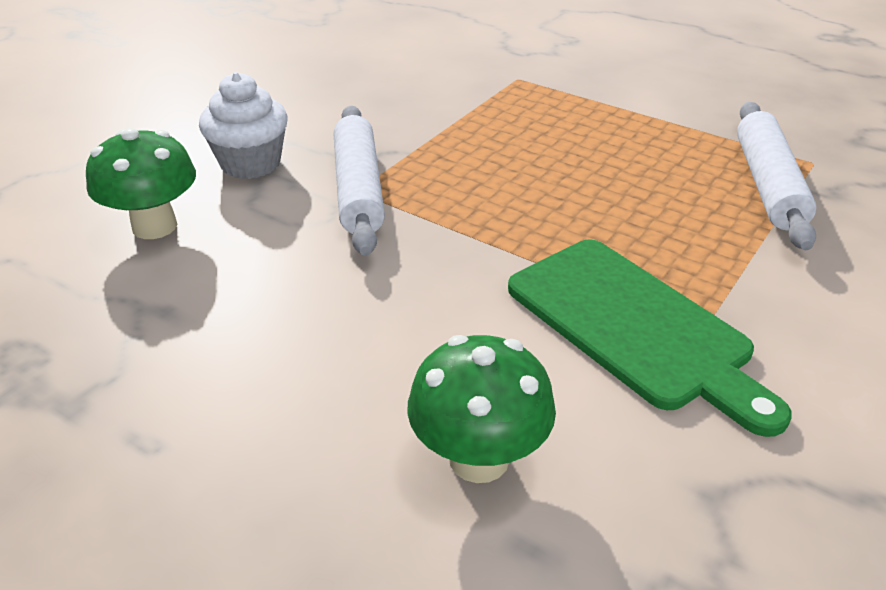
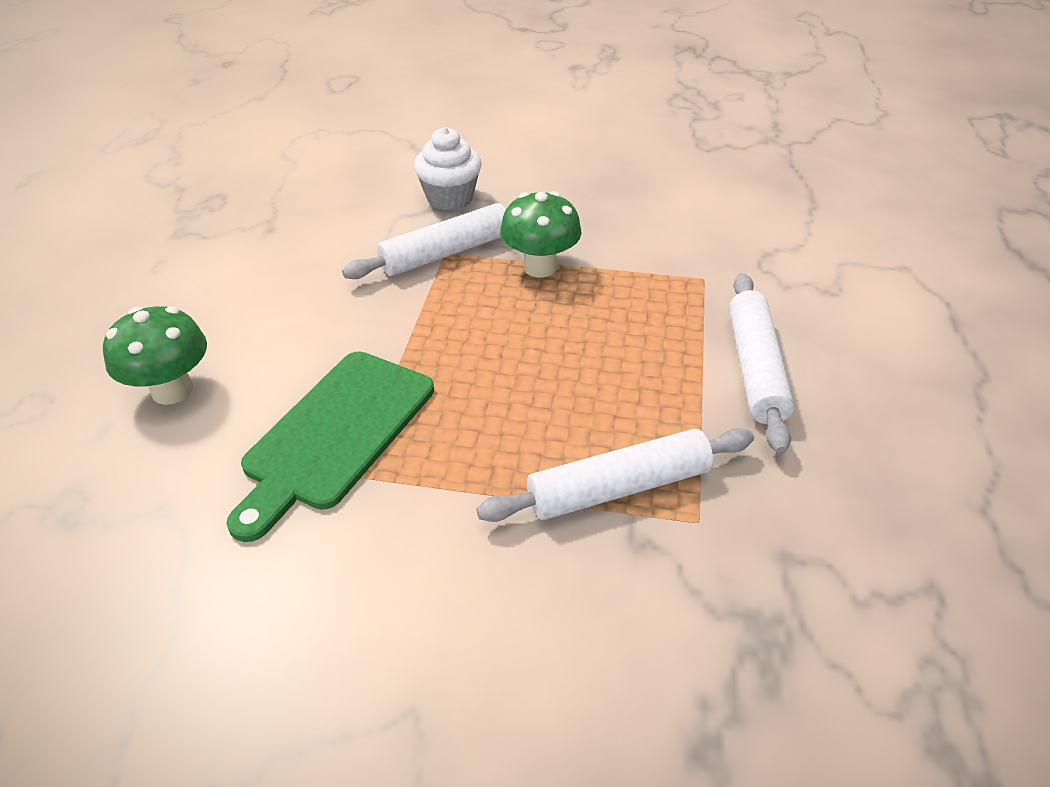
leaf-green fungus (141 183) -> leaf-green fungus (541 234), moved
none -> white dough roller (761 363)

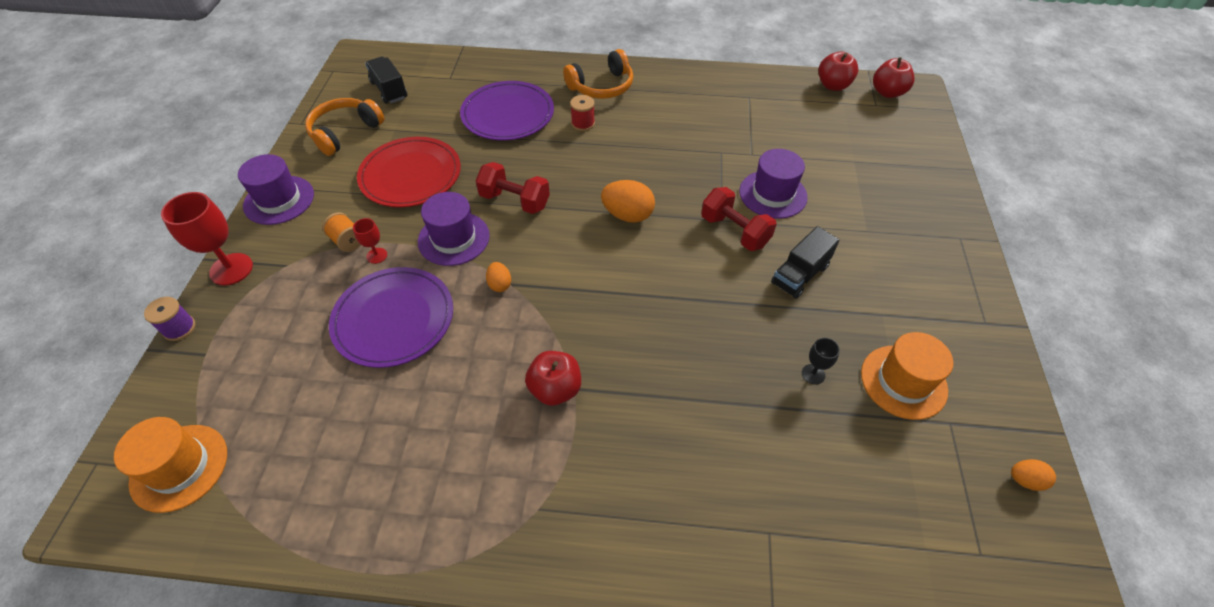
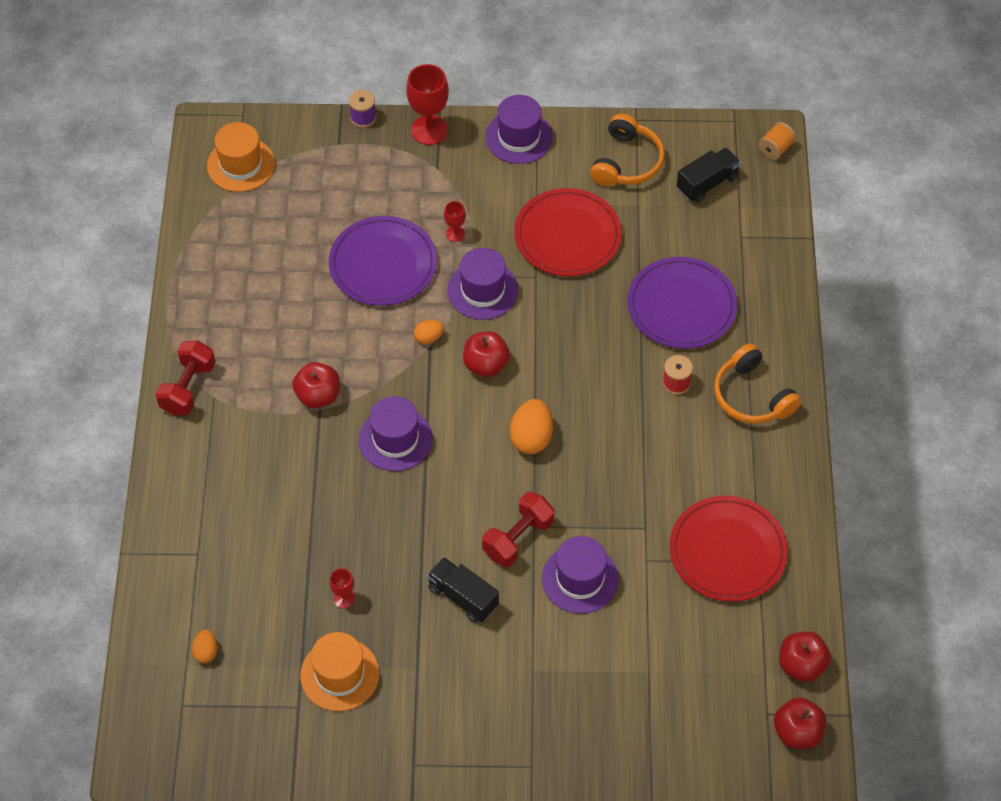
orange headphones (344 127) -> orange headphones (627 150), 75 degrees clockwise
red dumbbell (513 188) -> red dumbbell (185 378), moved
orange reel of thread (341 232) -> orange reel of thread (777 141), moved
black chalice (821 361) -> red chalice (342 588)
orange egg shape (1033 475) -> orange egg shape (205 646), moved
none -> red apple fruit (486 354)
none -> purple top hat (396 433)
none -> red flat dish (729 549)

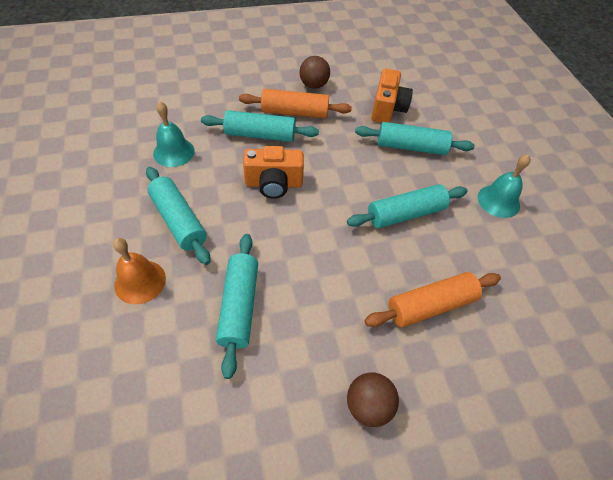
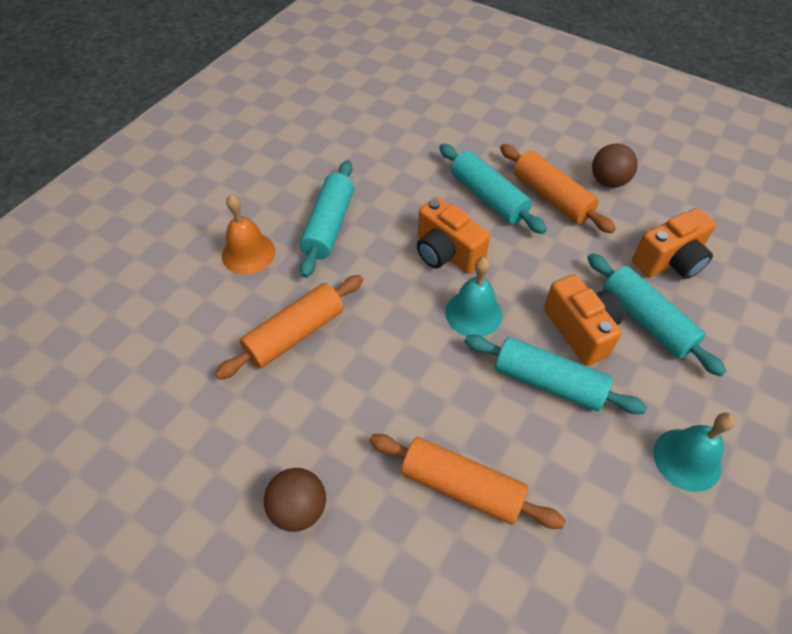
teal school bell (174 134) -> teal school bell (473 297), moved
teal dough roller (237 306) -> orange dough roller (289 327)
none -> orange camera (584 320)

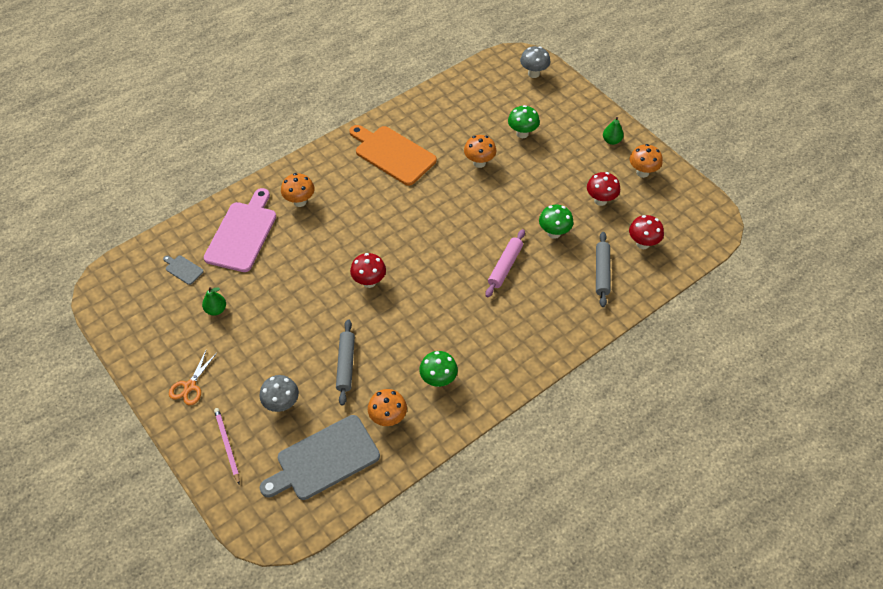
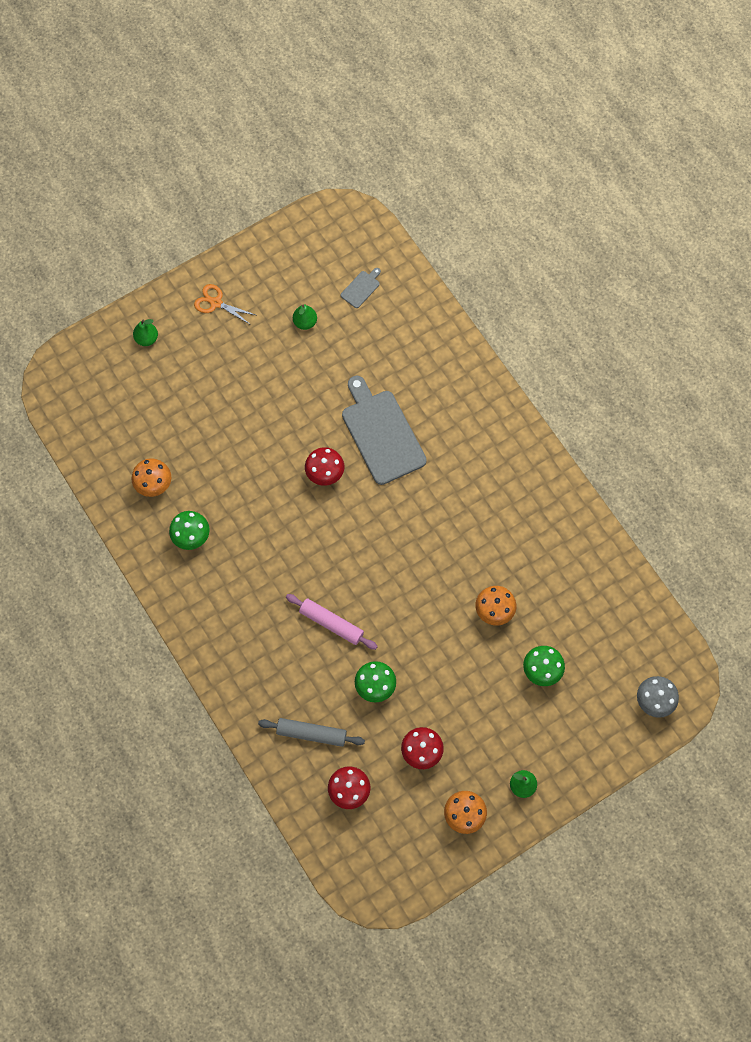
orange bread board (393 155) -> none
orange fungus (298 190) -> none
rosy bread board (240 230) -> none
gray dough roller (345 362) -> none
gray fungus (279 393) -> none
rosy pencil (227 446) -> leaf-green toy pear (145 332)
gray bread board (320 457) -> gray bread board (384 430), moved

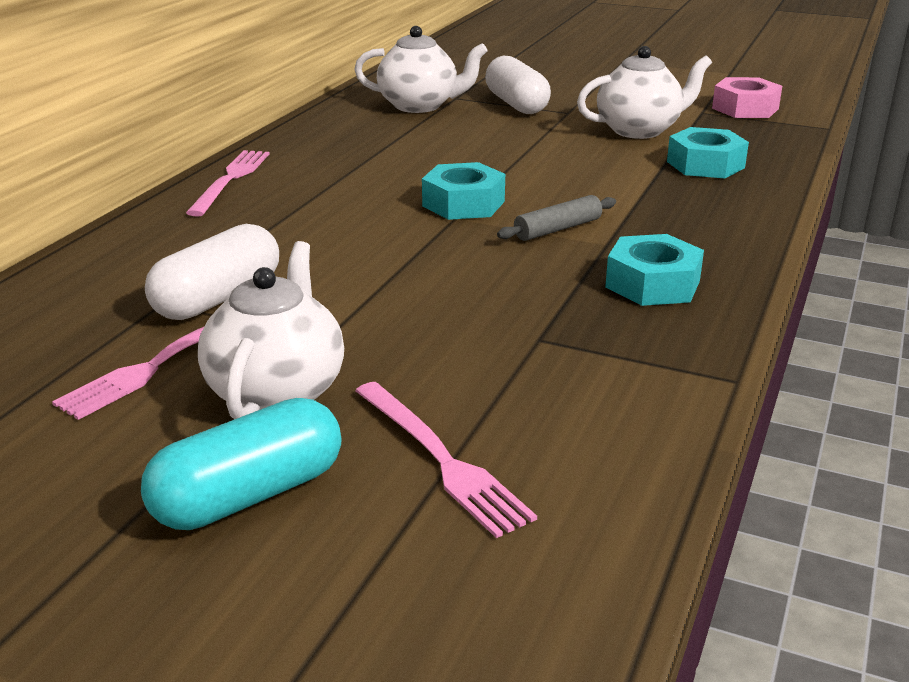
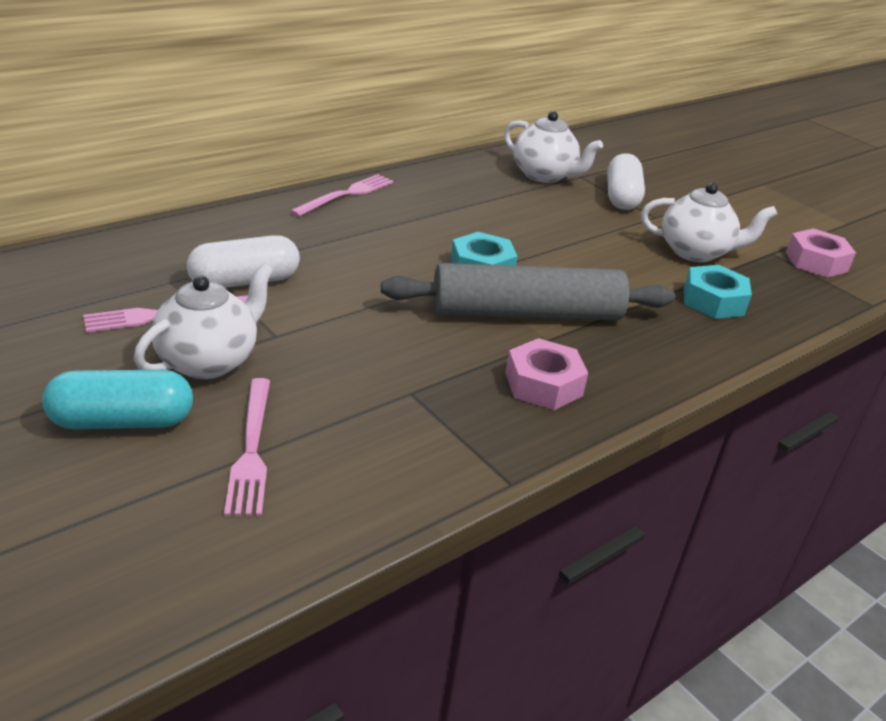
gray dough roller (556 218) -> gray dough roller (528 291), x2.40
teal nut (654 270) -> rosy nut (546 374)

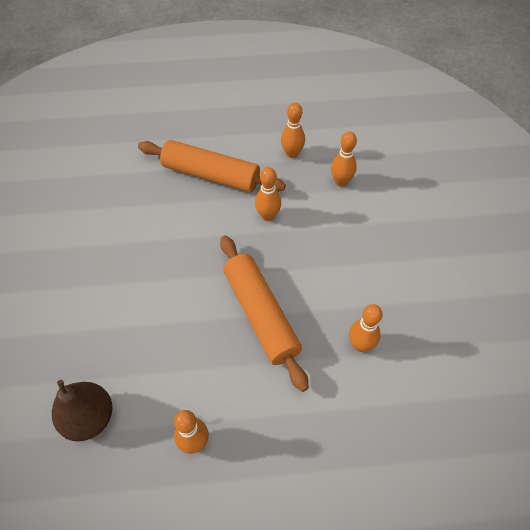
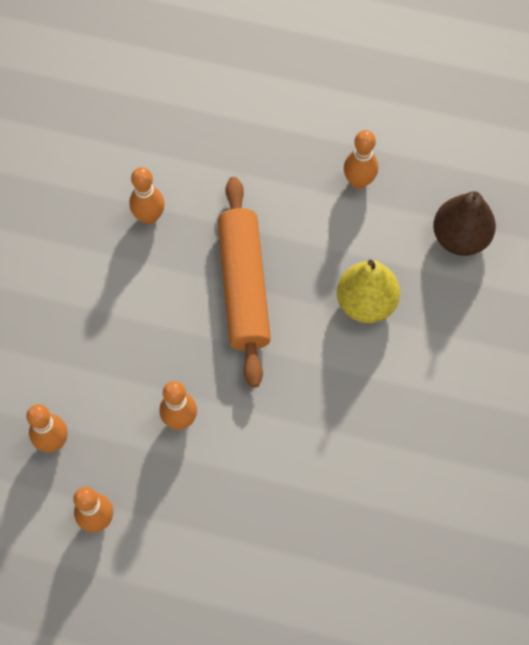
orange dough roller (212 166) -> none
none -> yellow toy pear (368 291)

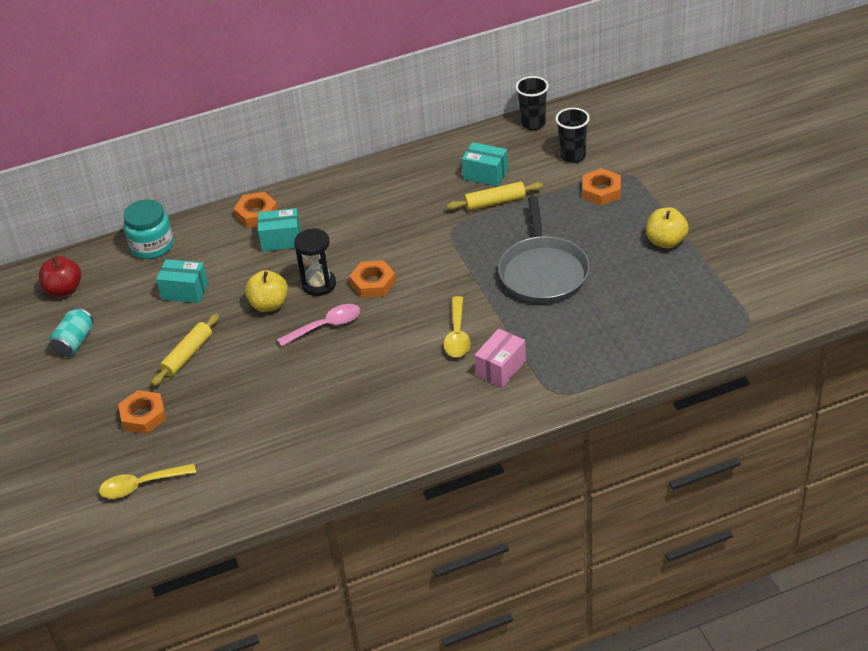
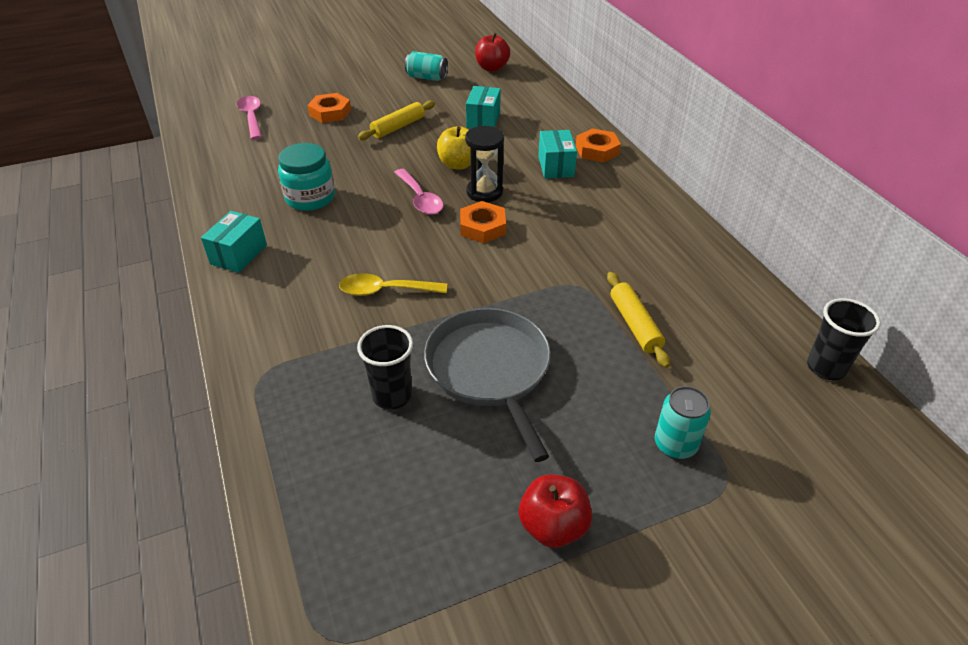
black tumbler (572 135) -> black tumbler (385 367), moved
teal parcel (485 164) -> teal parcel (234 242), moved
orange nut (601 186) -> teal can (683 422)
gray skillet (544 249) -> gray skillet (487 385), 75 degrees clockwise
teal jar (148 229) -> teal jar (306 177), moved
yellow apple fruit (667 227) -> red apple fruit (555 511)
yellow dough roller (185 349) -> yellow dough roller (396 120), 75 degrees counterclockwise
rosy parcel (500 358) -> none
yellow spoon (147 481) -> rosy spoon (249 118)

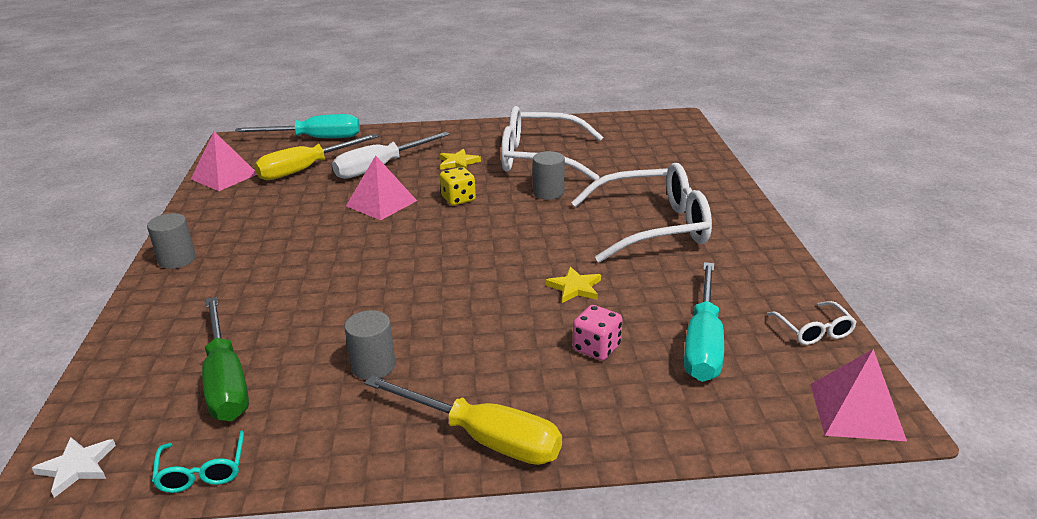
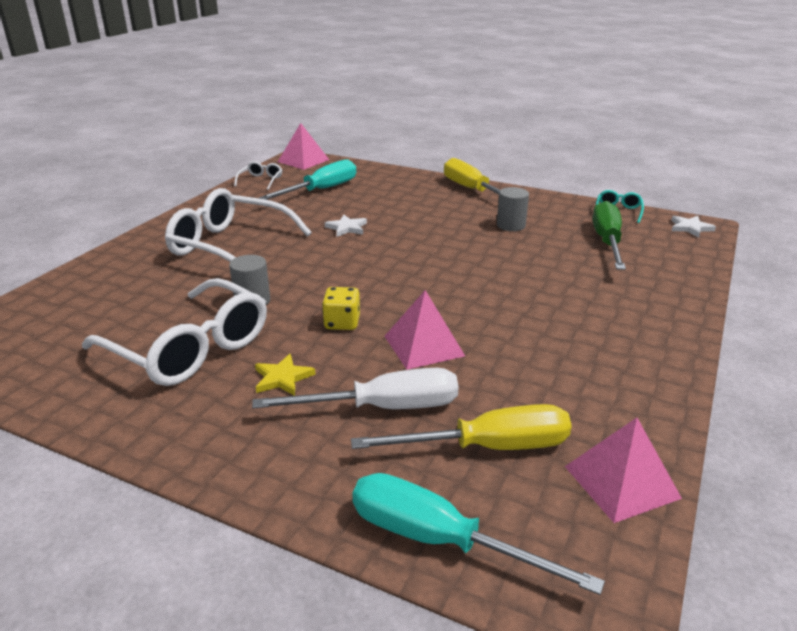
gray cylinder (171 241) -> none
yellow star (573 285) -> white star (346 225)
rosy dice (597 333) -> none

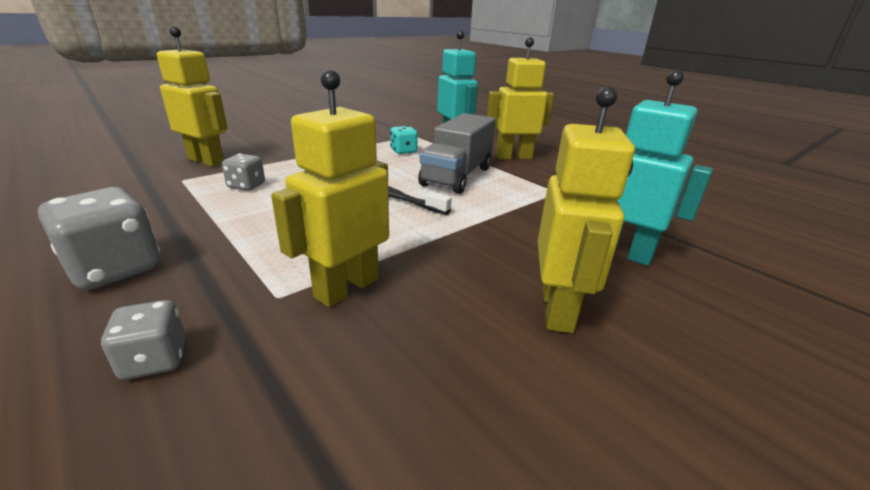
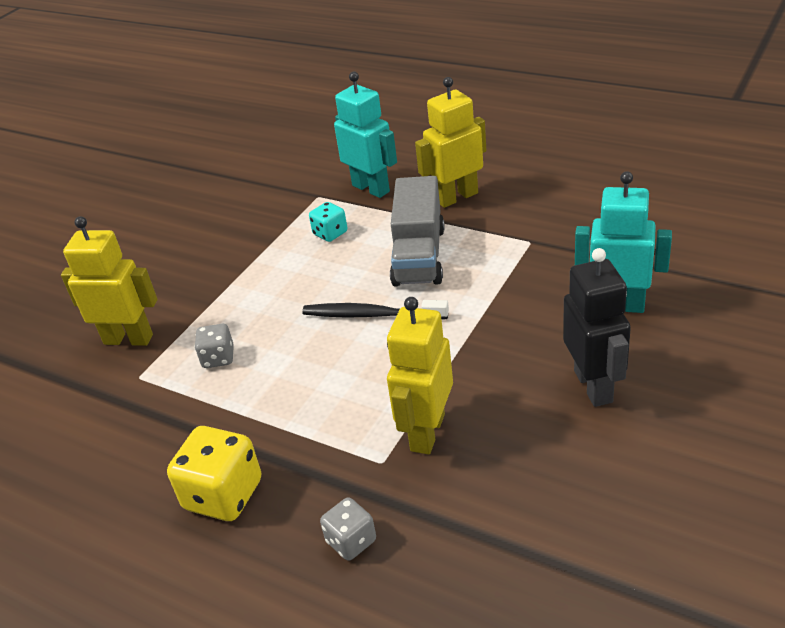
yellow robot figure (586 209) -> black robot figure (597 327)
gray dice (99 238) -> yellow dice (214 473)

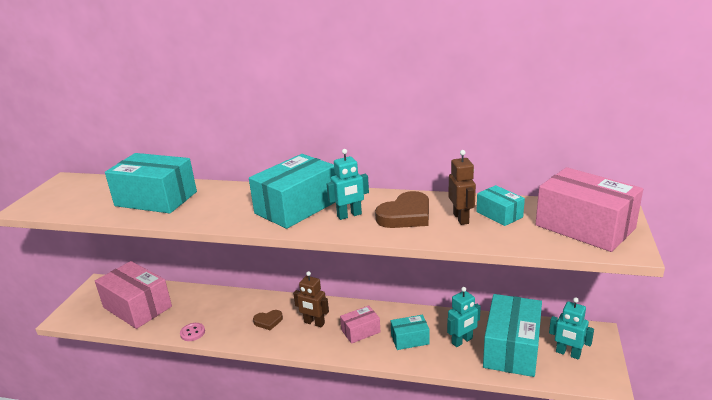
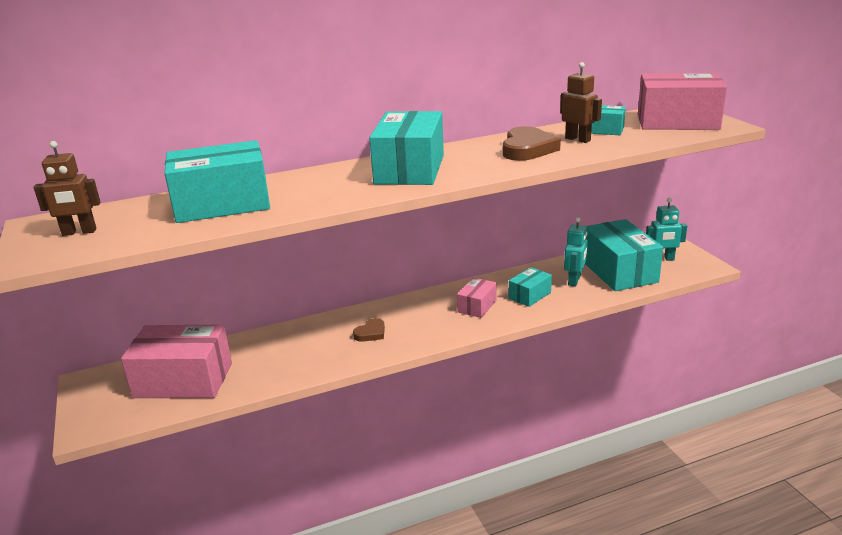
teal robot figure (347 184) -> none
dark brown robot figure (311 299) -> dark brown robot figure (67 188), moved
rosy sewing button (192 332) -> none

